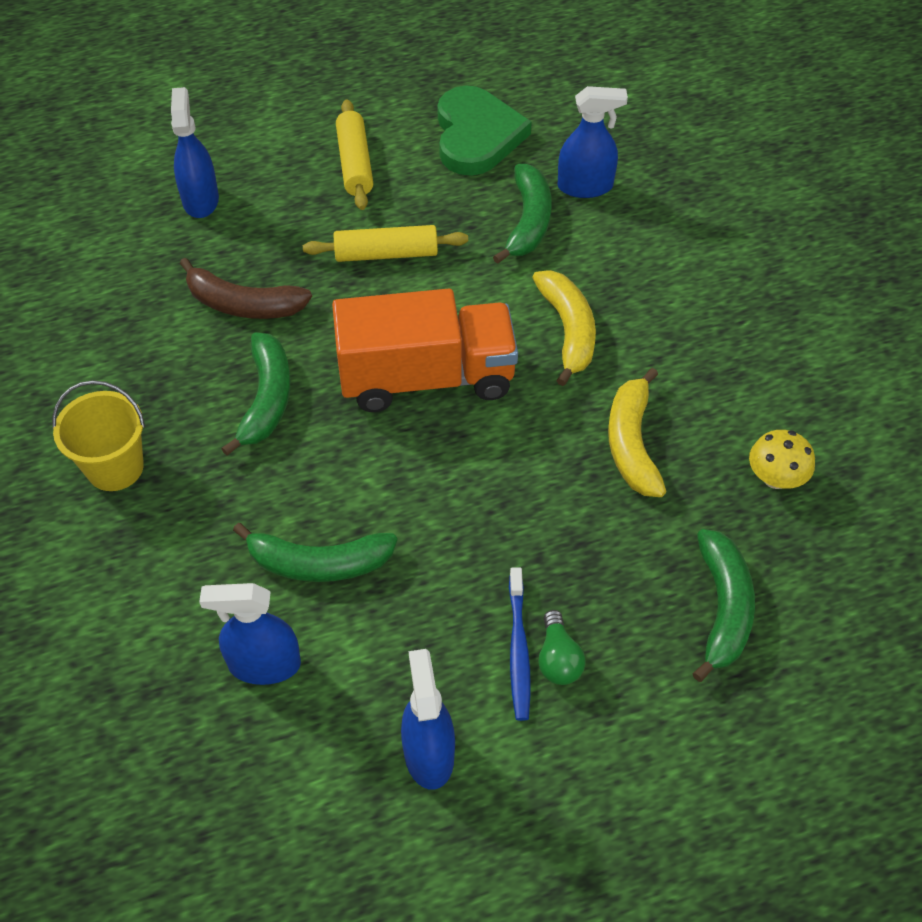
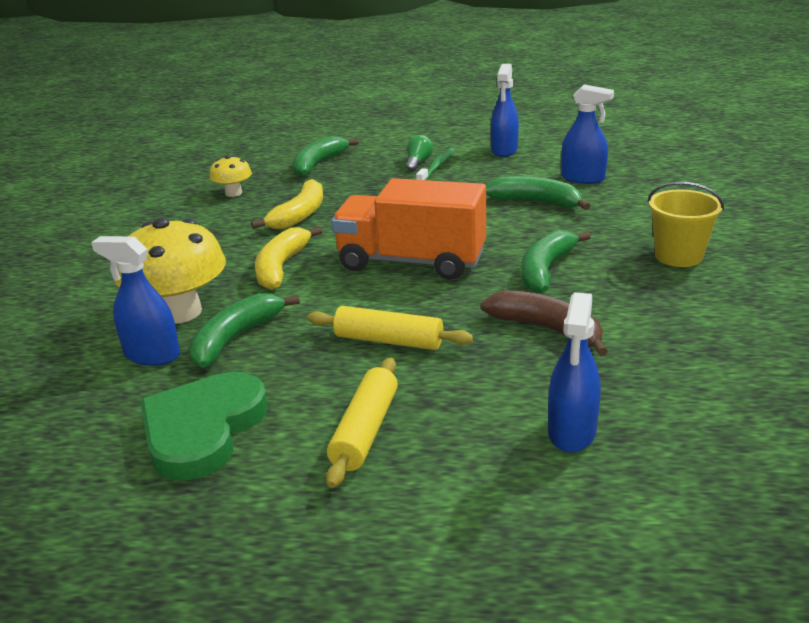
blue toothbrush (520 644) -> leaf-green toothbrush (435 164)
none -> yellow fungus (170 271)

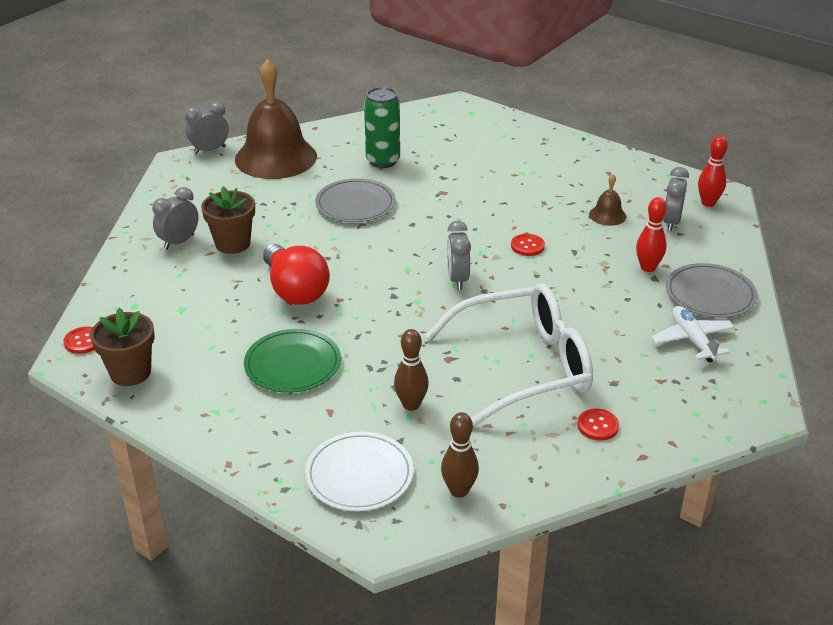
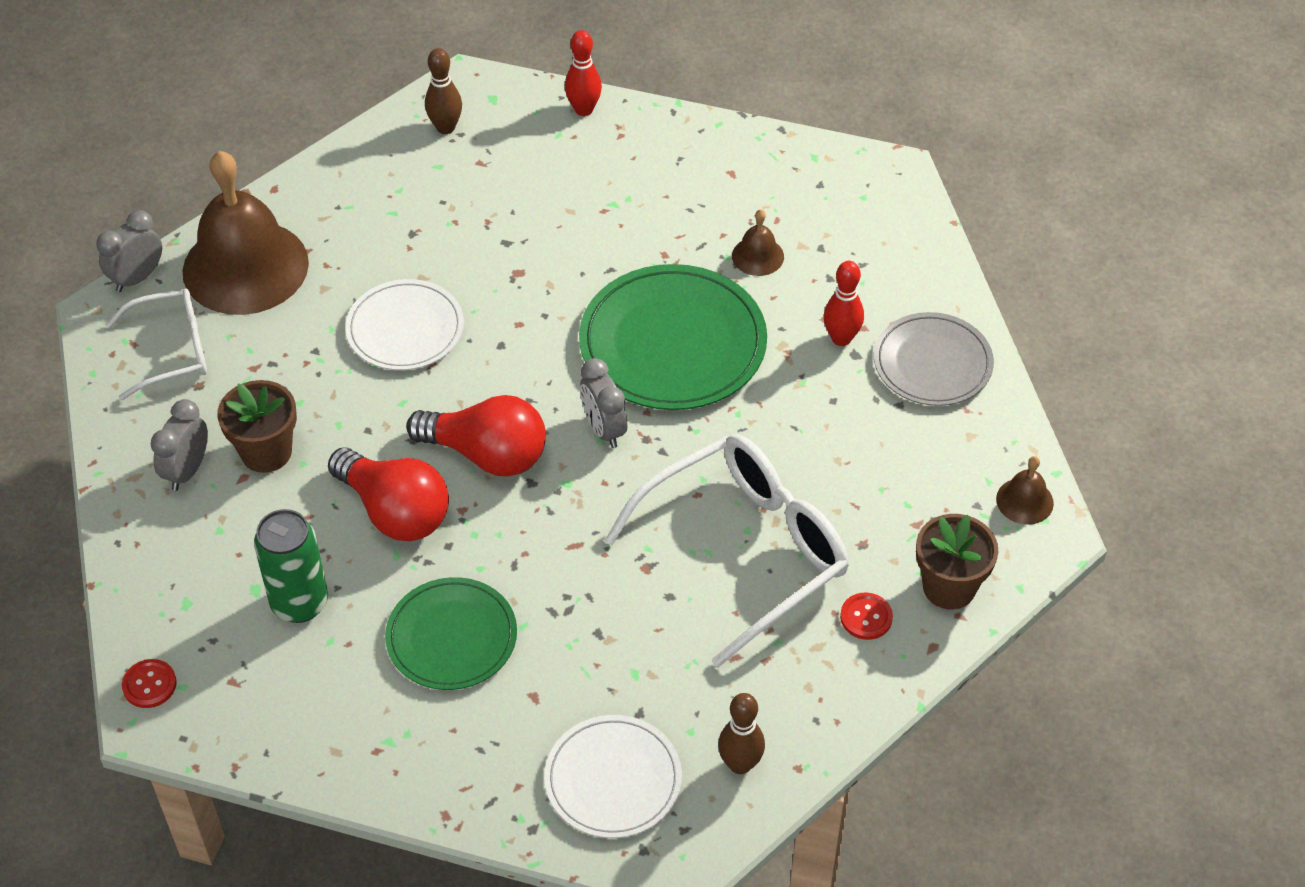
leaf-green can (382 127) -> leaf-green can (291 566), moved
red tenpin (713 171) -> red tenpin (583 73), moved
gray clock (676 199) -> none
gray flat dish (355 200) -> white flat dish (404 324)
red sewing button (528 245) -> leaf-green flat dish (673 337)
white aeroplane (693 334) -> none
dark brown plant pot (122 347) -> dark brown plant pot (957 562), moved
dark brown tenpin (411 370) -> dark brown tenpin (443 91), moved
none -> white spectacles (156 344)
none -> red light bulb (476 436)
none -> dark brown school bell (1025 490)

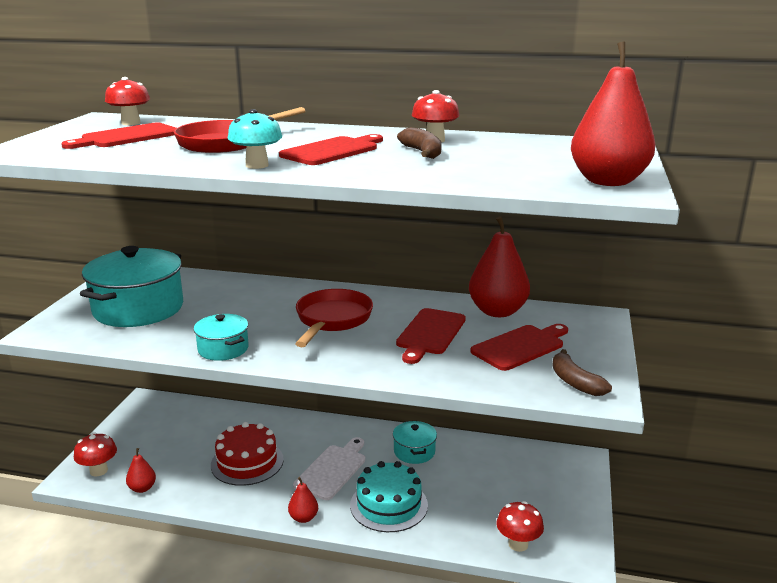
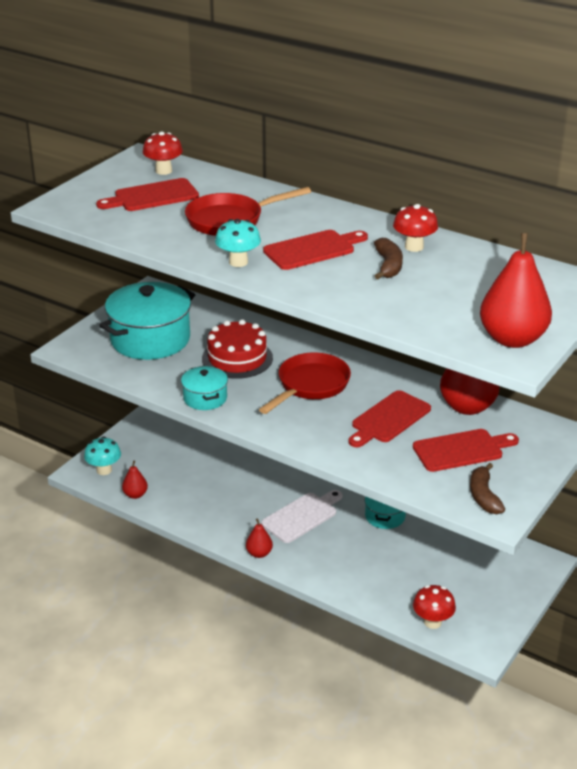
red layer cake (247 454) -> red layer cake (237 349), moved
red fungus (95 454) -> teal fungus (102 455)
teal layer cake (389 496) -> none

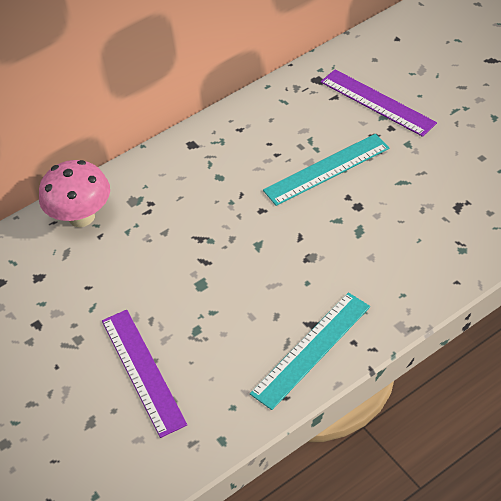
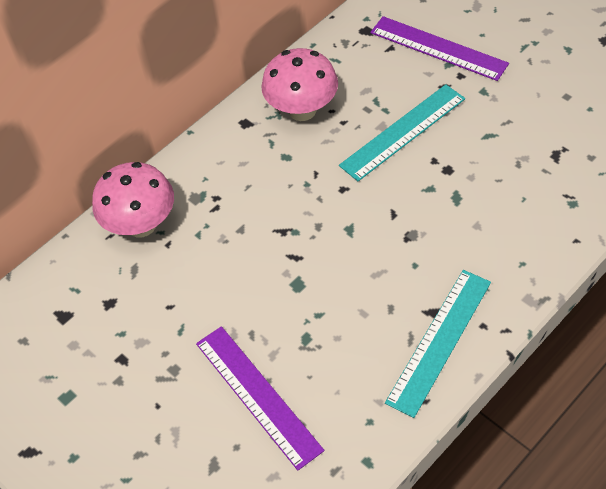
none -> rosy fungus (299 84)

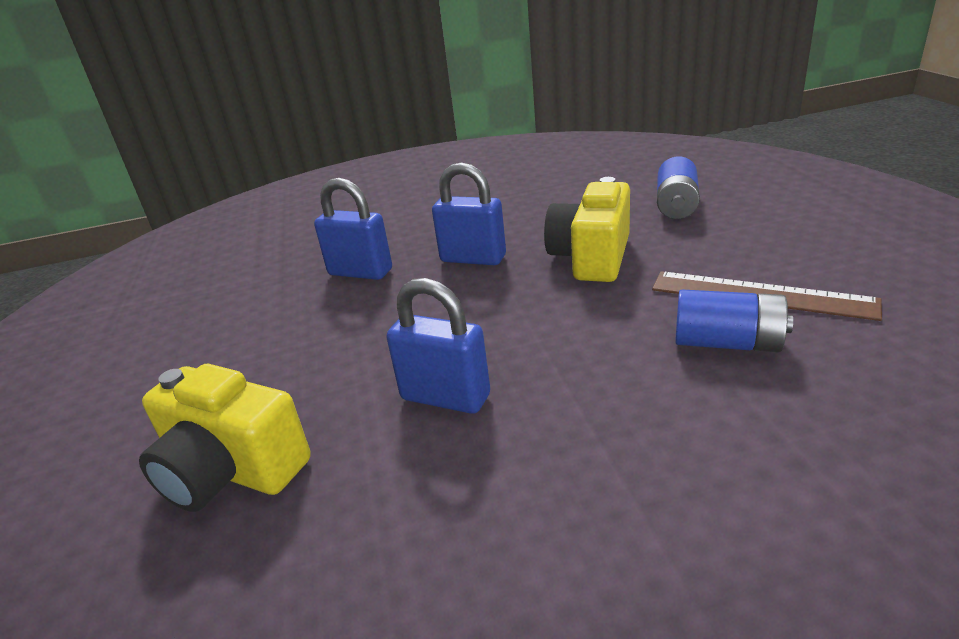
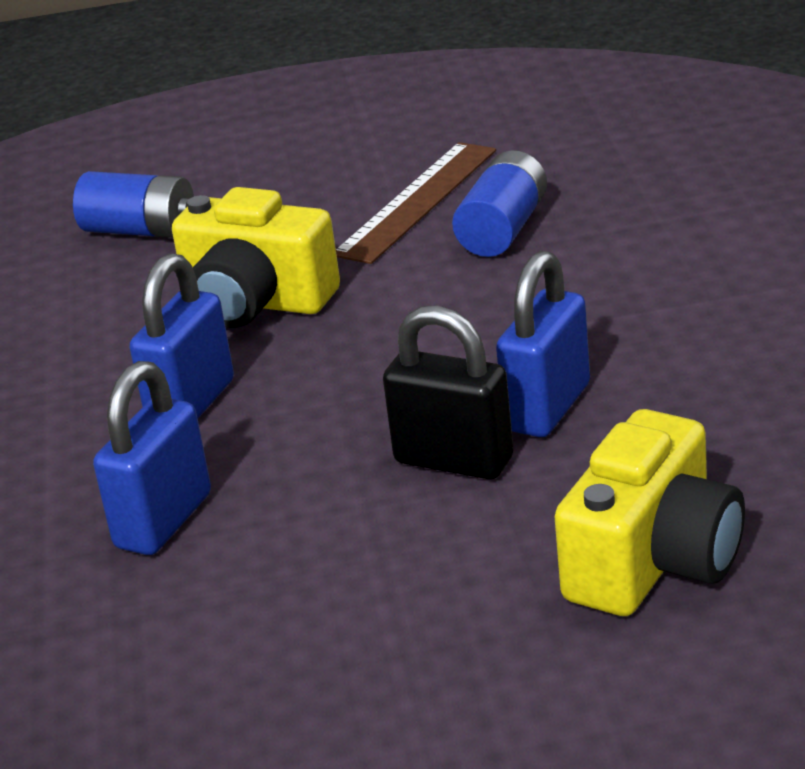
none -> black lock (448 392)

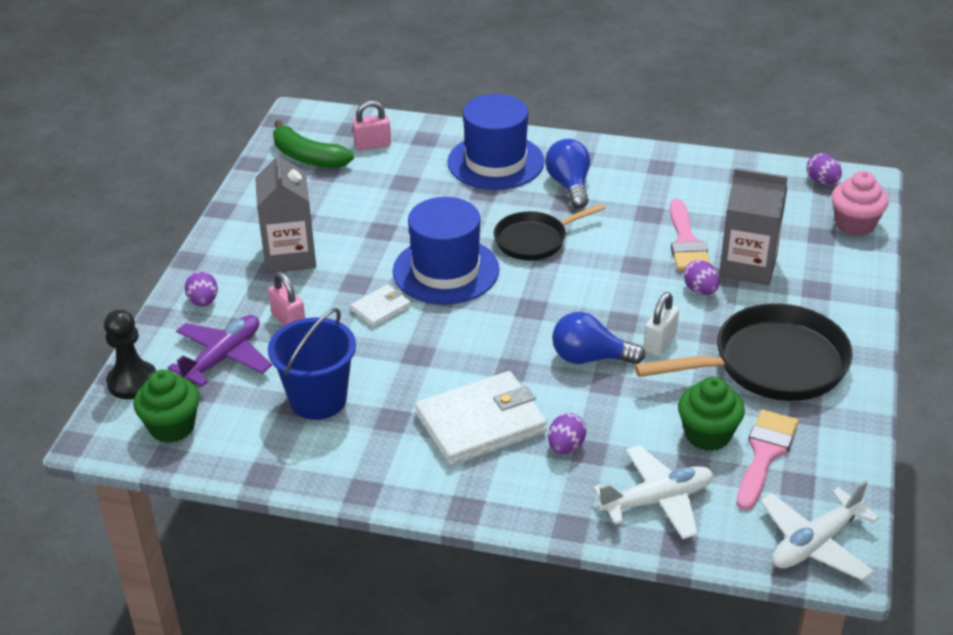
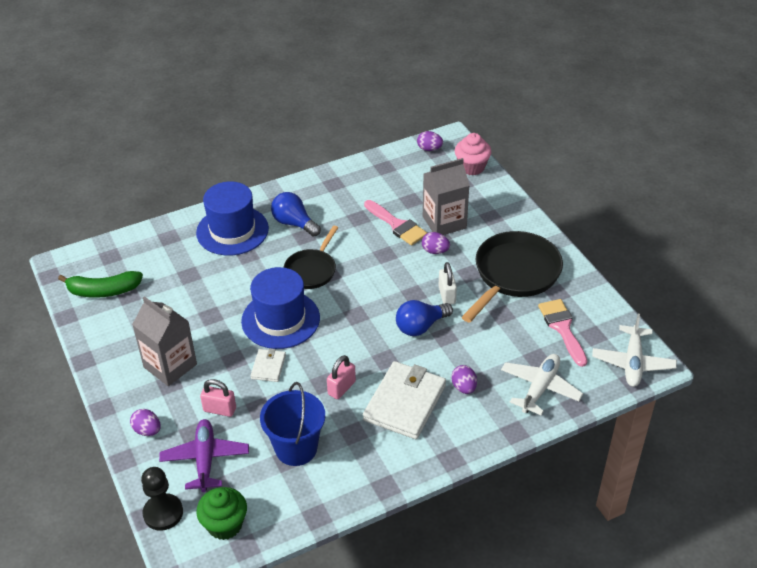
rosy lock (371 126) -> rosy lock (341 377), moved
leaf-green muffin (711 414) -> none

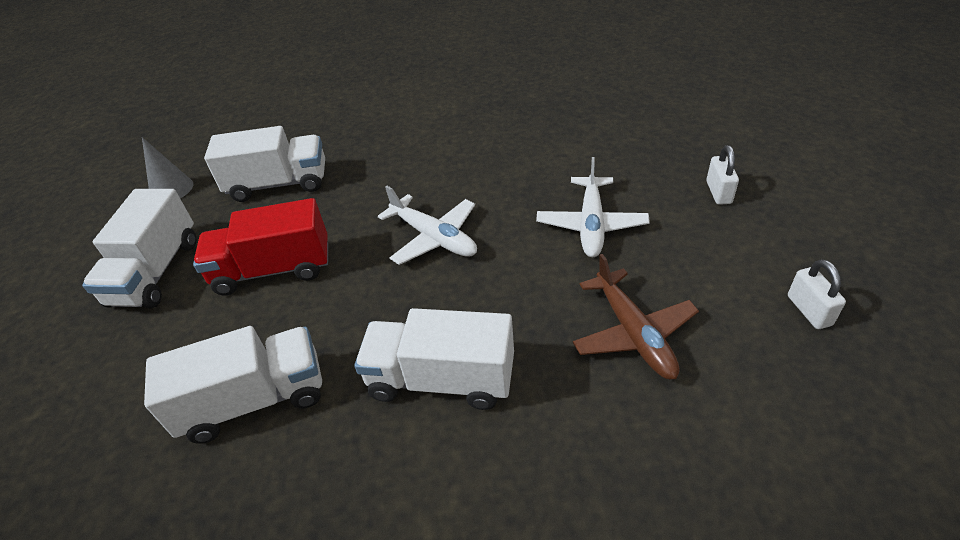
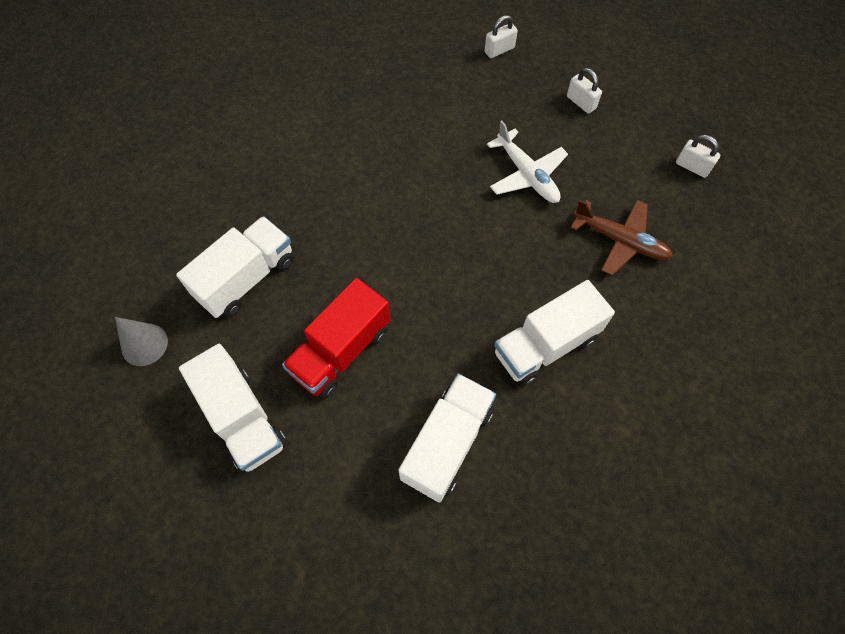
white aeroplane (427 225) -> none
none -> white lock (501 36)

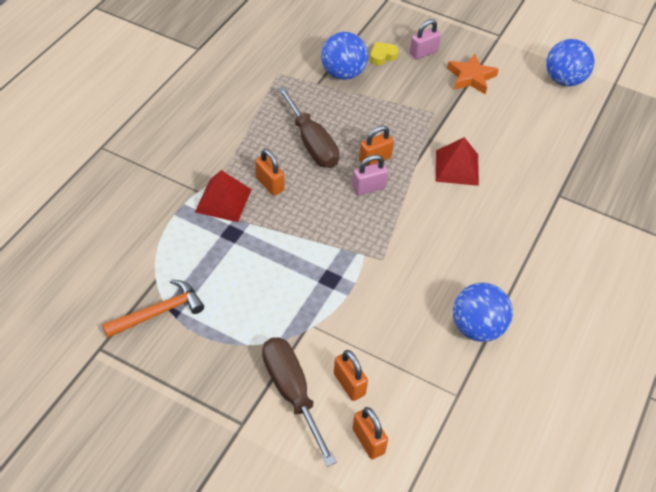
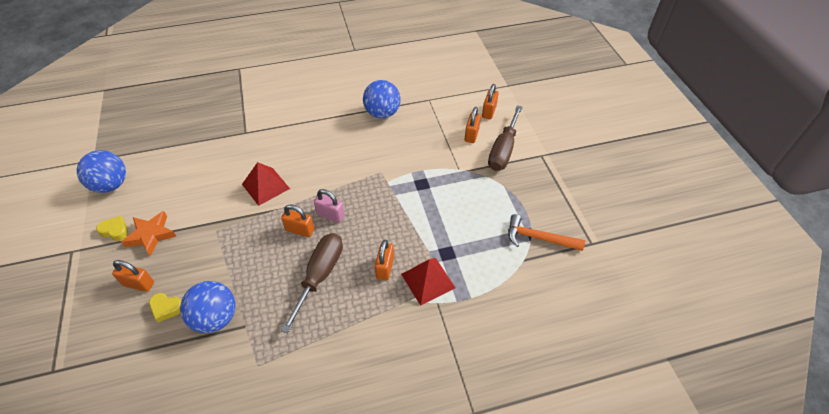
rosy lock (425 39) -> orange lock (133 276)
none -> yellow love heart (112 228)

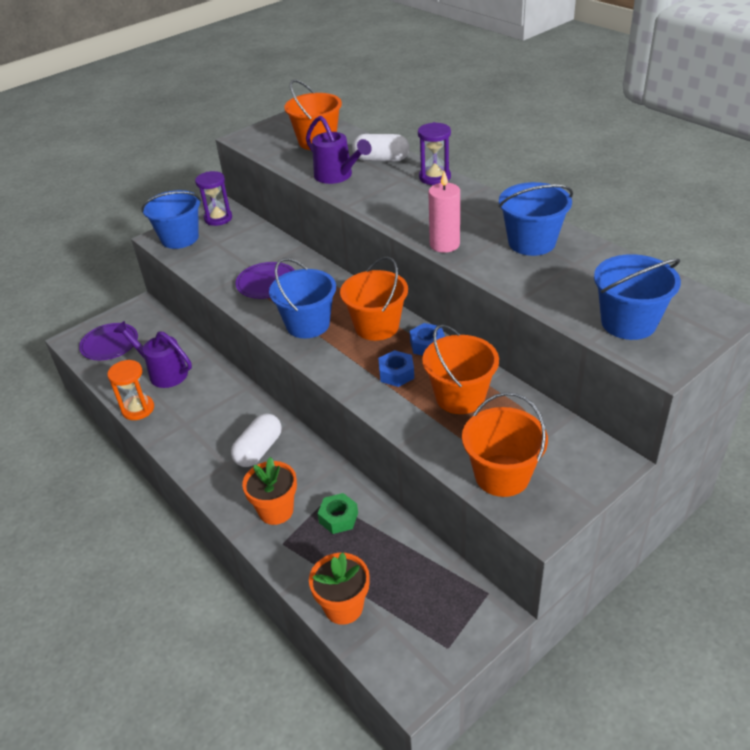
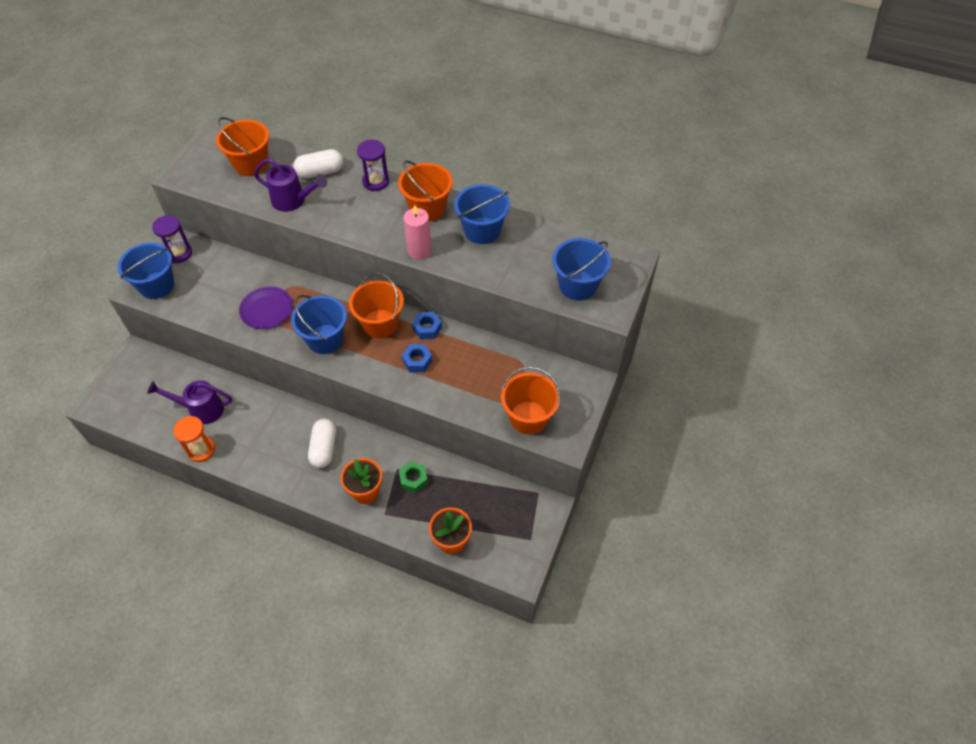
purple flat dish (108 341) -> none
orange bucket (460 369) -> orange bucket (425 191), moved

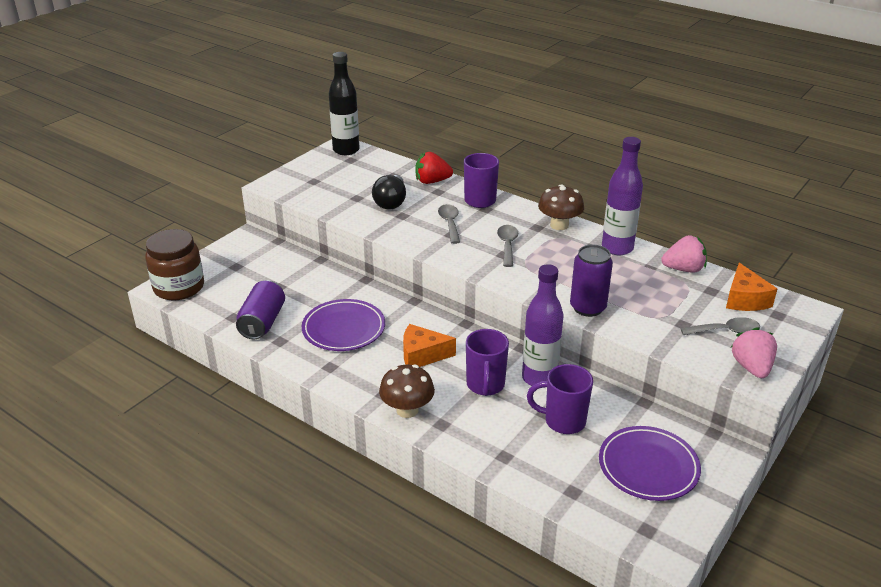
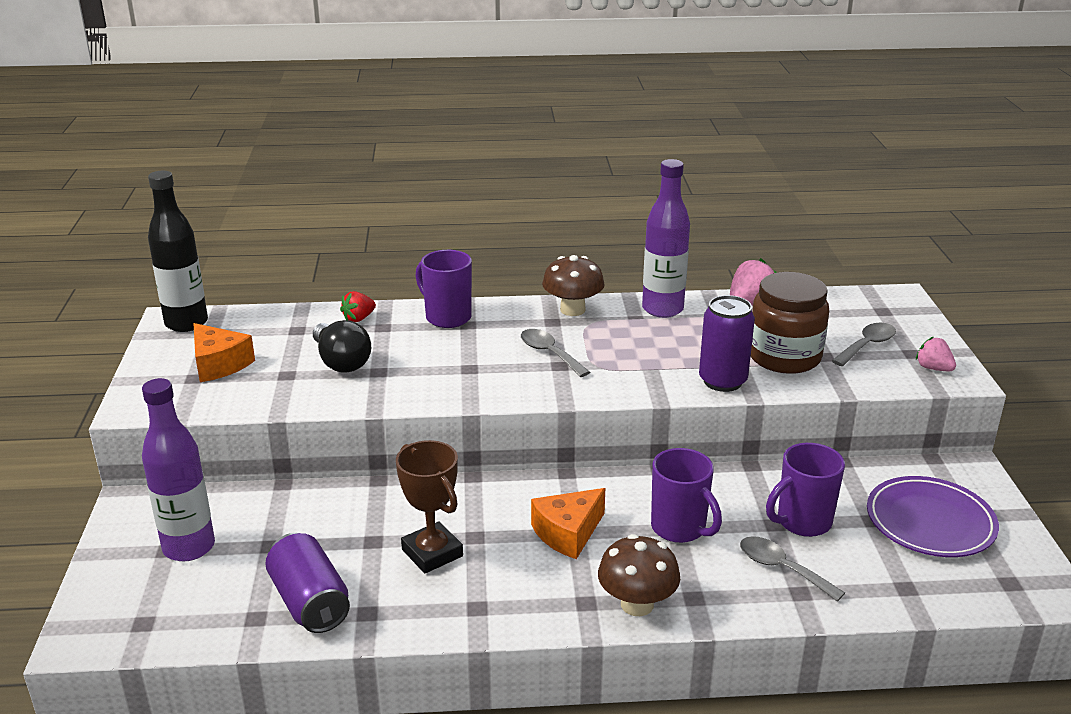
red toy strawberry (434 168) -> red toy strawberry (358 306), x0.65
gray spoon (449 224) -> gray spoon (792 568), moved
dark brown jar (174 264) -> dark brown jar (790 323), moved
orange cheese (751 287) -> orange cheese (224 352), moved
purple bottle (543 326) -> purple bottle (178 469), moved
purple flat dish (343 325) -> dark brown trophy (429 506)
rosy toy strawberry (754 352) -> rosy toy strawberry (936 353), x0.65

